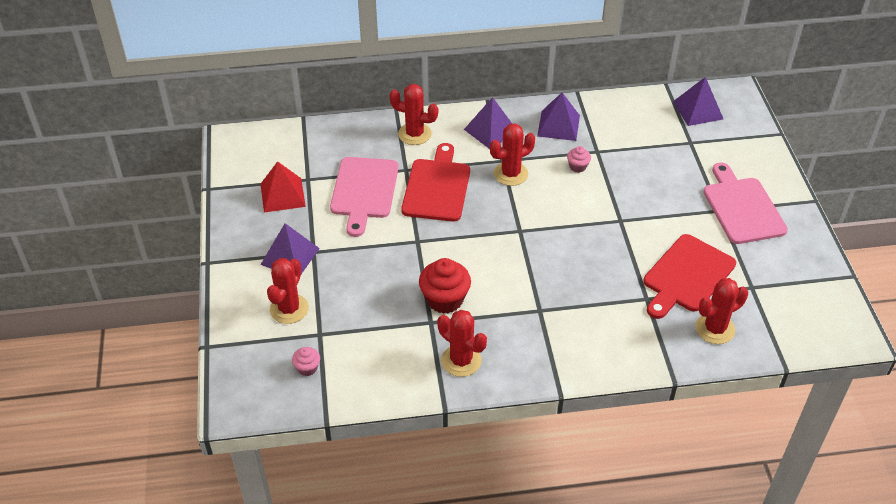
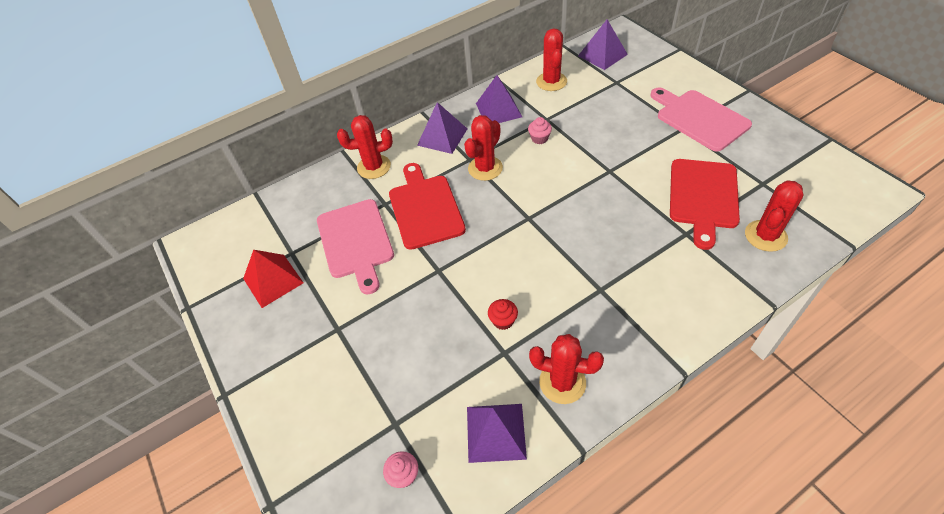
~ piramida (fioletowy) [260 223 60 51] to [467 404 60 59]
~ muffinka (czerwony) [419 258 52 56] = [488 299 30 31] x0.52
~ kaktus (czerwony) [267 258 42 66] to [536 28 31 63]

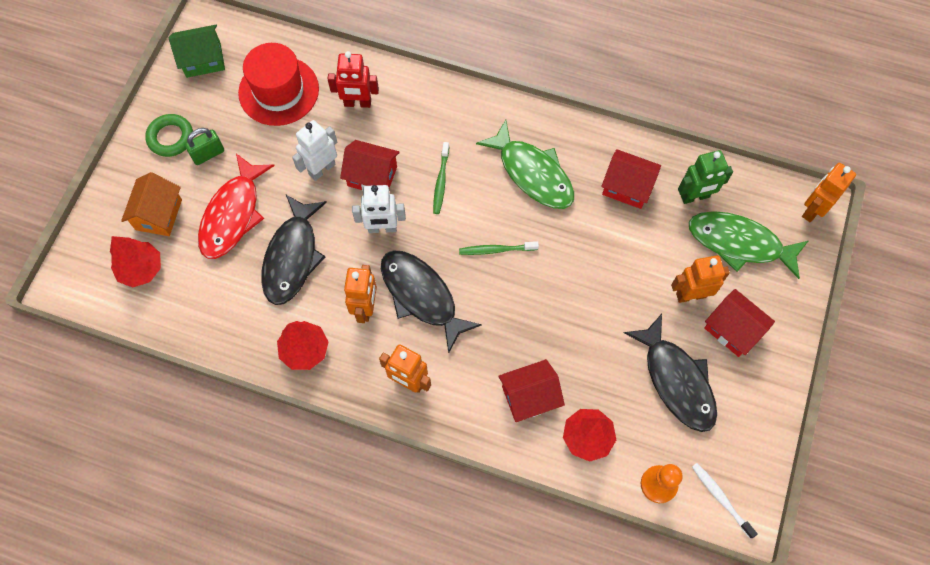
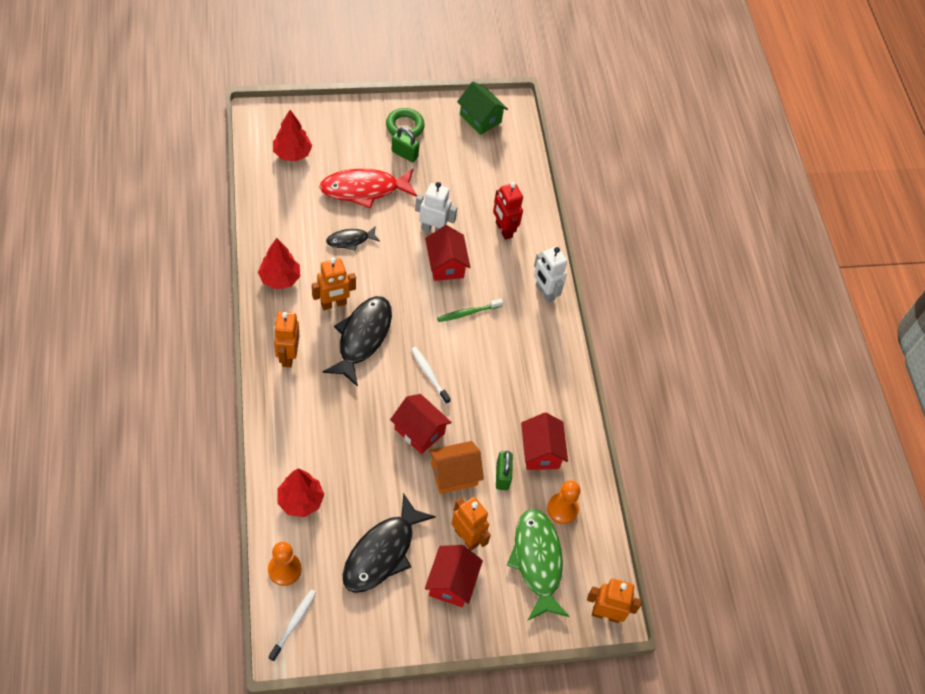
~ ryba (czarny) [261 195 66 110] = [326 226 54 25] x0.53
~ domek (czerwony) [498 359 67 63] to [390 394 62 60]
~ szczoteczka do zębów (zielony) [459 241 80 14] to szczoteczka do zębów (biały) [411 347 40 57]
~ domek (pomarańczowy) [121 172 61 64] to [429 441 55 53]
+ kłódka (zielony) [496 451 17 39]
~ robot (biały) [352 185 54 48] to [534 246 33 57]
~ robot (zielony) [678 150 55 54] to pionek (pomarańczowy) [547 480 33 44]
- kapelusz (czerwony) [238 43 81 83]
- ryba (zielony) [476 120 98 89]

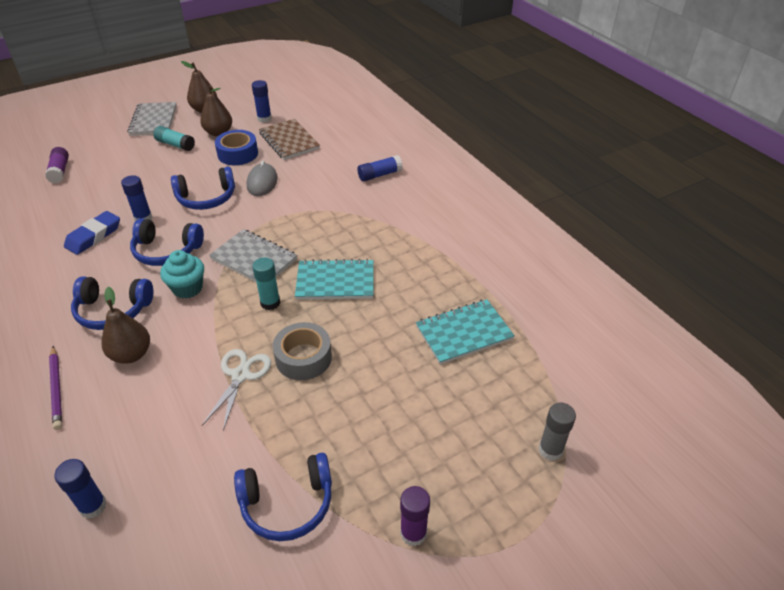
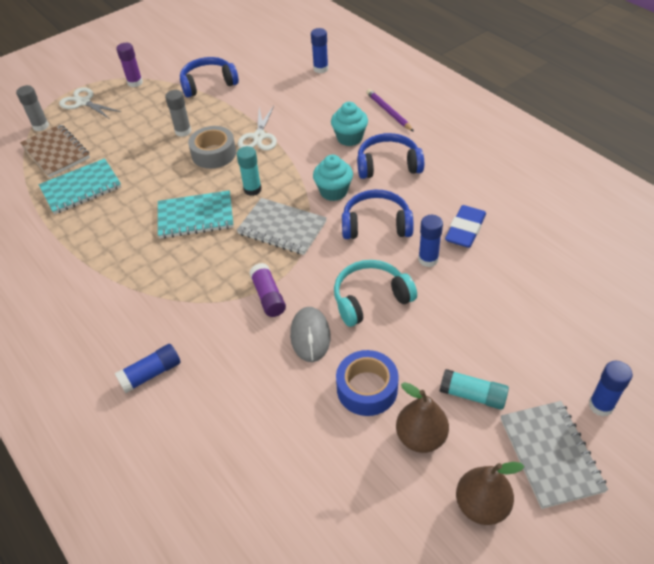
~ zeszyt (brązowy) [259 119 61 41] to [20 124 70 54]
+ nożyczki (biały) [59 87 62 32]
+ klej w sztyfcie (szary) [165 90 27 47]
~ klej w sztyfcie (fioletowy) [45 147 24 36] to [249 263 37 54]
~ gruszka (brązowy) [102 287 48 77] to muffinka (turkusowy) [331 102 37 44]
~ słuchawki (niebieski) [171 167 64 43] to słuchawki (turkusowy) [334 260 83 67]
~ klej w sztyfcie (niebieski) [252 80 20 43] to [589 361 44 55]

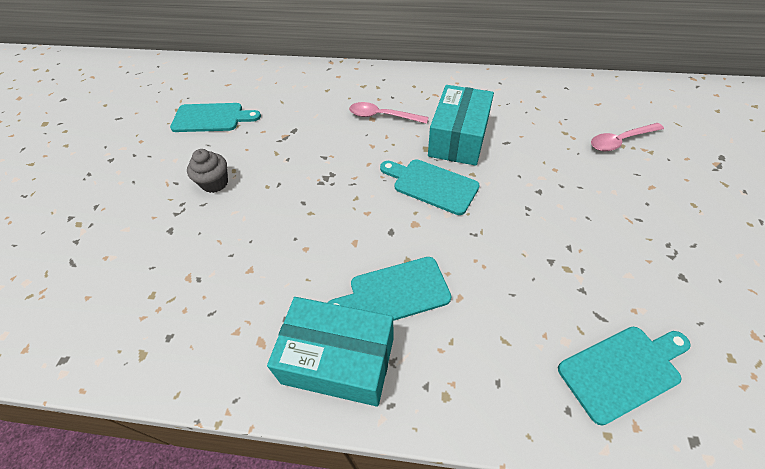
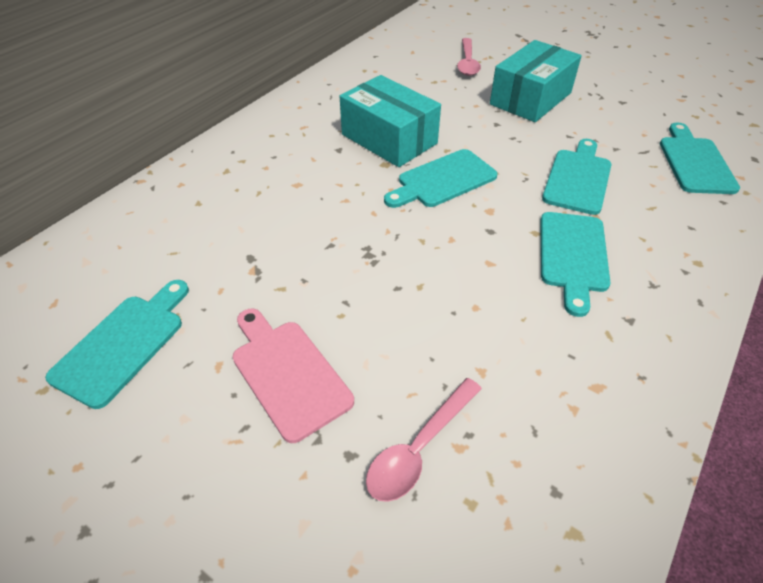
~ muffinka (szary) [187 149 41 44] to deska do krojenia (różowy) [233 309 121 134]
~ łyżka (różowy) [349 102 79 22] to [366 378 116 124]
~ pudełko (turkusowy) [267 297 127 110] to [490 40 92 82]
+ deska do krojenia (turkusowy) [542 139 69 76]

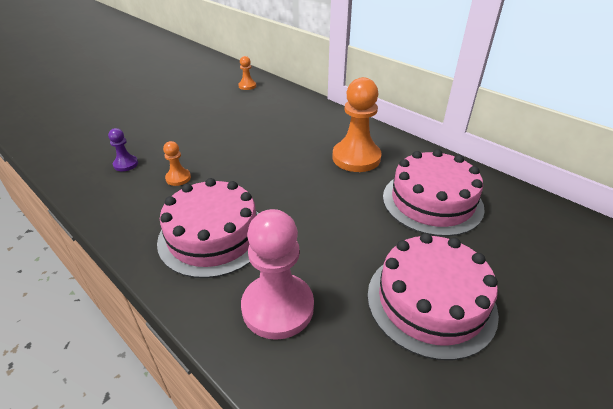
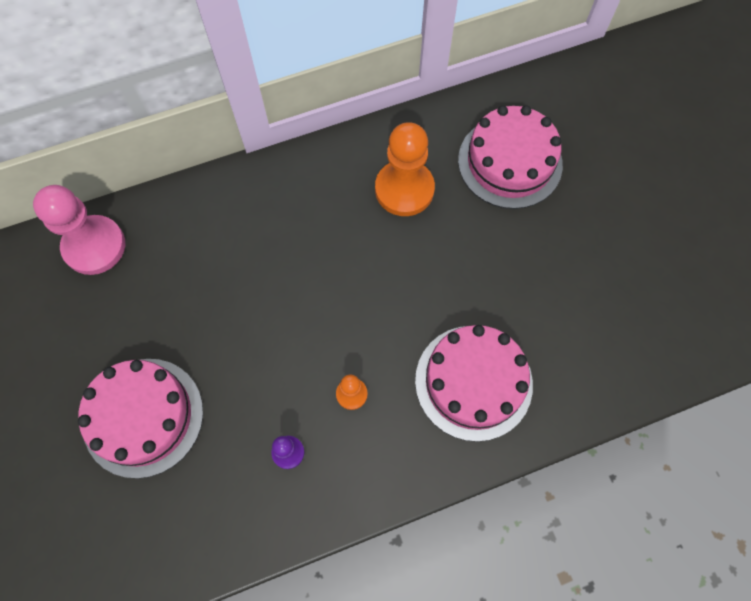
~ pionek (różowy) [241 209 73 131] to [33 185 92 90]
~ tort (różowy) [367 233 132 128] to [78 359 125 120]
- pionek (pomarańczowy) [238 56 18 34]

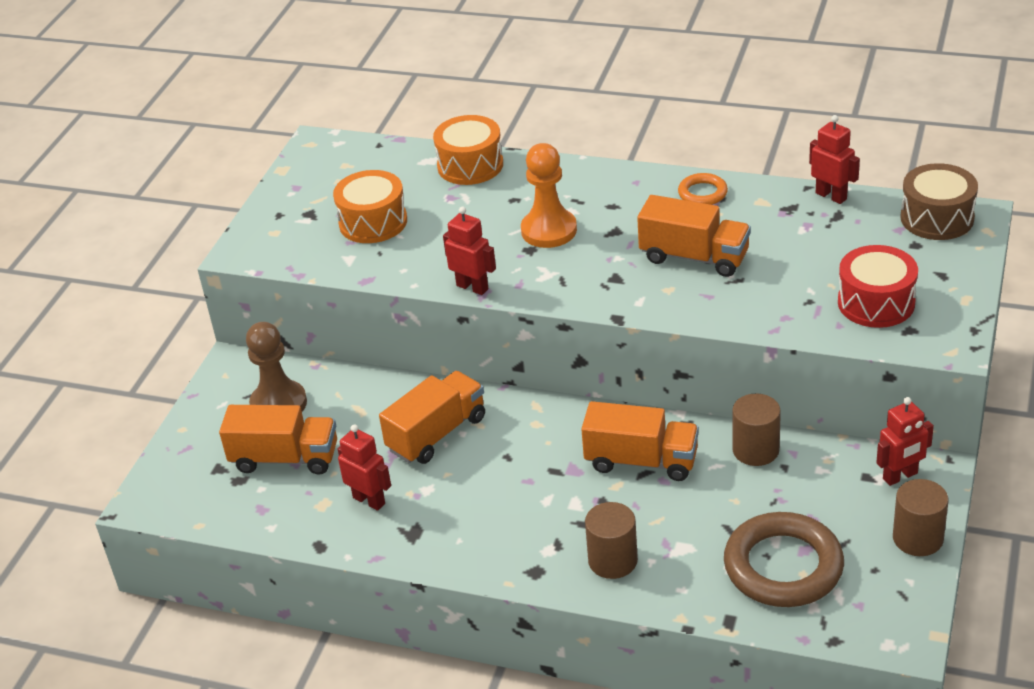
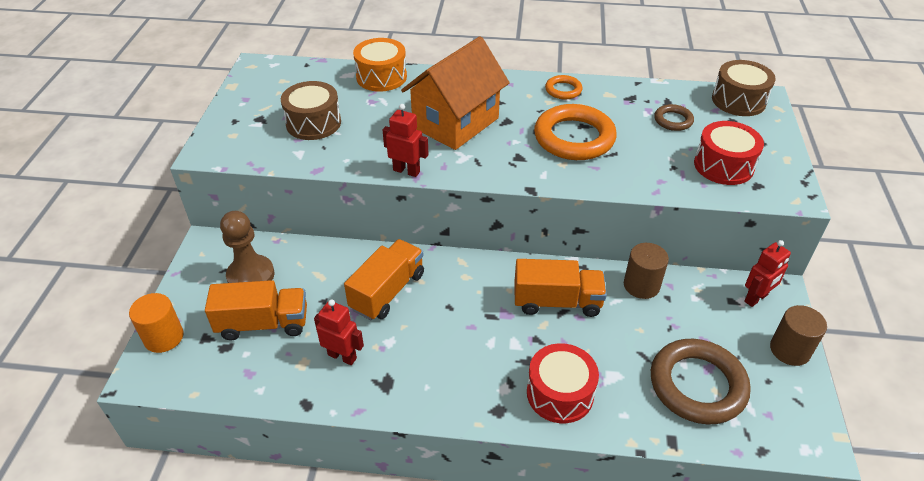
+ walec (pomarańczowy) [129 293 54 60]
~ bęben (pomarańczowy) [333 170 74 73] to bęben (brązowy) [281 81 60 59]
~ pionek (pomarańczowy) [521 143 56 105] to domek (pomarańczowy) [401 37 109 113]
~ walec (brązowy) [585 502 53 77] to bęben (czerwony) [527 343 72 80]
~ ciężarówka (pomarańczowy) [637 195 114 82] to pierścień (pomarańczowy) [534 104 83 56]
+ pierścień (brązowy) [654 104 40 27]
- robot (czerwony) [809 115 51 89]

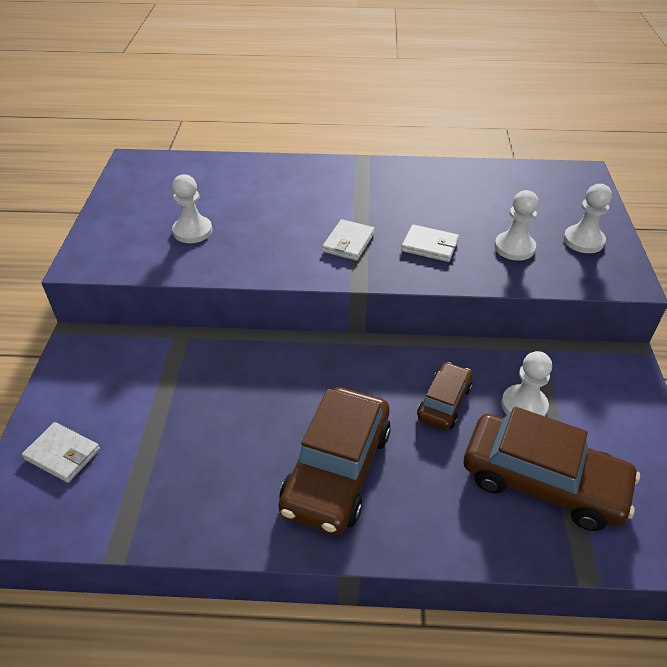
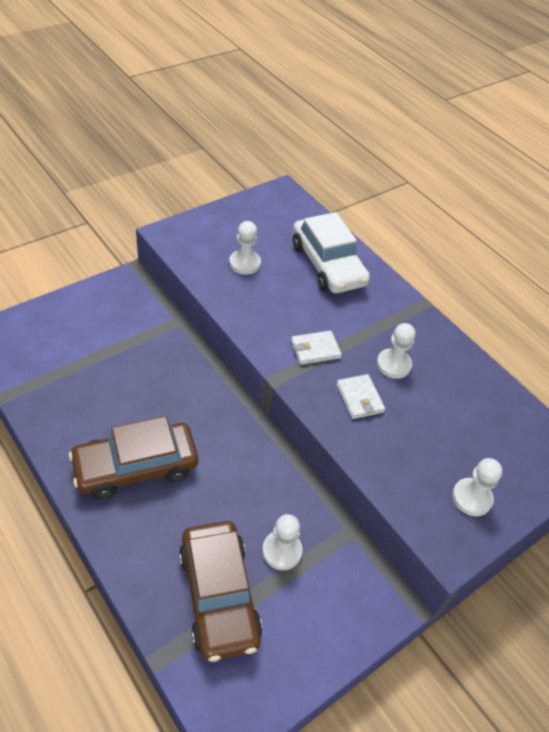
+ samochód (biały) [293 212 77 81]
~ pionek (biały) [494 190 45 71] to [377 323 39 56]
- portfel (biały) [22 422 78 61]
- samochód (brązowy) [417 362 55 68]

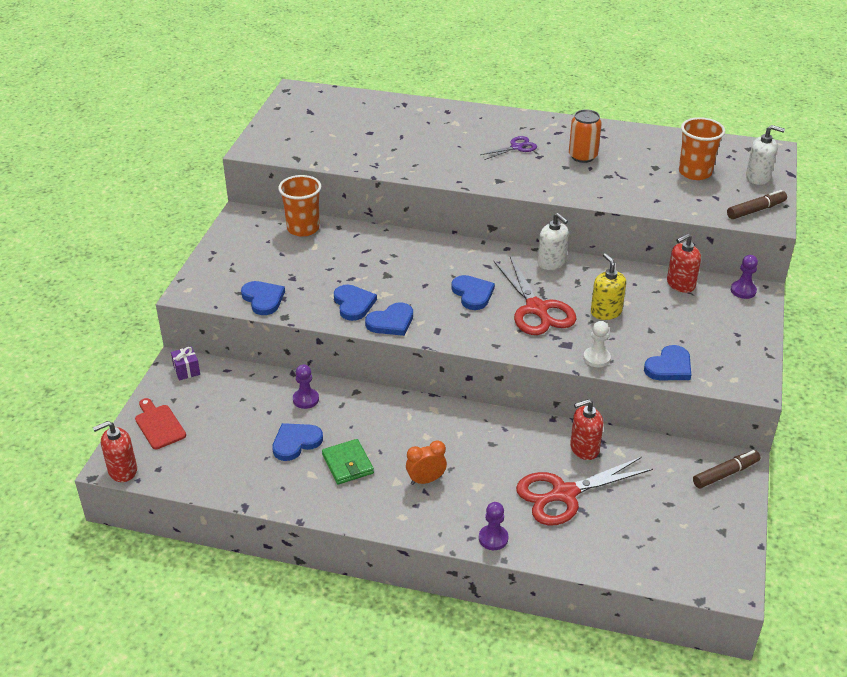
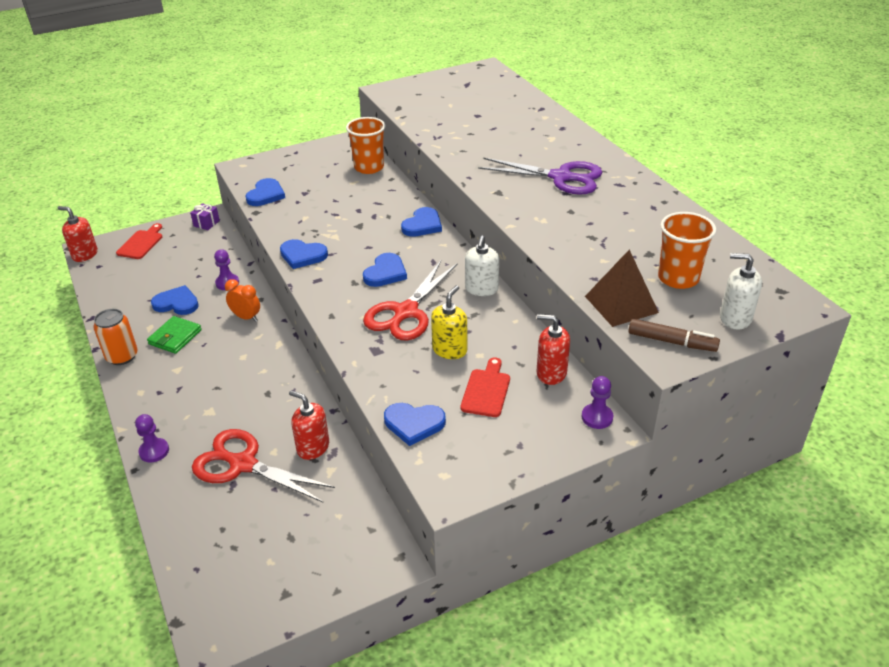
~ puszka (pomarańczowy) [569 110 33 53] to [93 309 45 56]
~ budzik (pomarańczowy) [406 440 41 45] to [225 279 35 43]
~ serce (niebieski) [334 285 43 36] to [401 207 41 30]
+ deska do krojenia (czerwony) [461 357 49 60]
~ nożyczki (fioletowy) [480 136 57 24] = [478 158 124 37] x1.91
+ piramida (brązowy) [585 249 74 78]
~ dozownik mydła (biały) [746 125 39 60] = [720 253 42 77] 135 degrees clockwise
- pionek (biały) [583 321 28 46]
- flamaster (brązowy) [693 450 68 39]

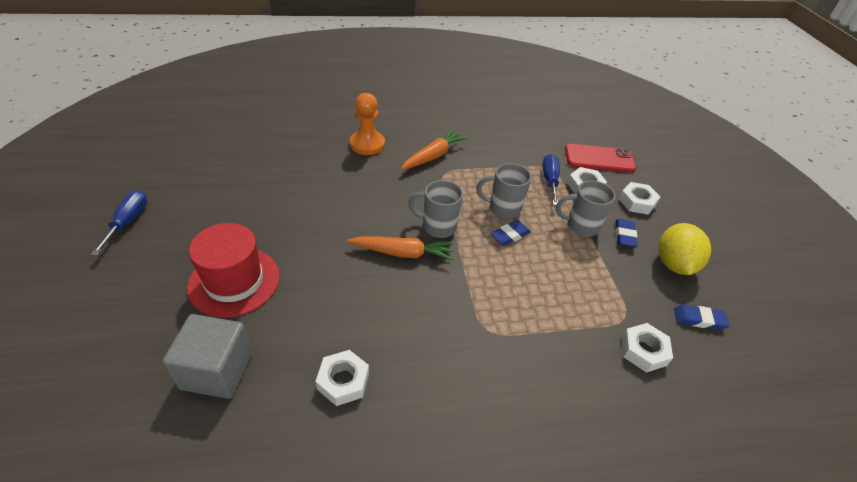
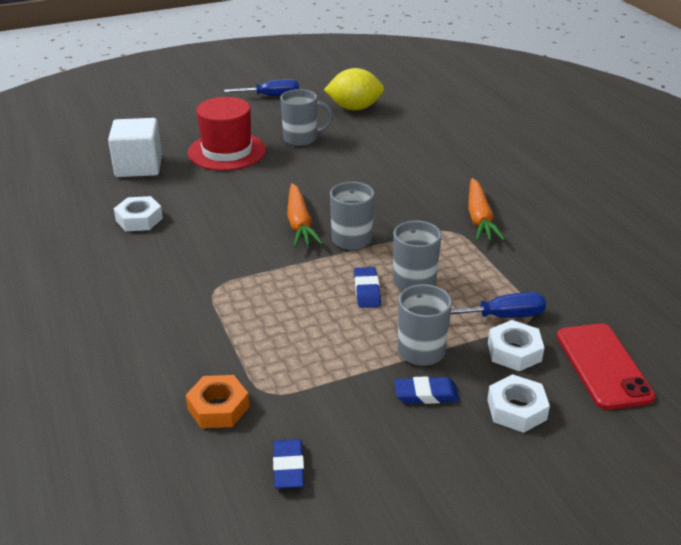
~ sześcian (szary) [163 314 90 85] to sześcian (biały) [108 118 54 59]
~ nakrętka (biały) [622 323 51 50] to nakrętka (pomarańczowy) [185 375 64 53]
+ kubek (szary) [280 89 53 57]
~ cytryna (żółty) [658 223 53 52] to [324 68 60 43]
~ gumka do mazania (niebieski) [491 220 40 26] = [354 267 27 41] 45 degrees clockwise
~ marchewka (pomarańczowy) [401 129 66 41] = [468 178 37 63] 60 degrees clockwise
- pionek (pomarańczowy) [350 93 35 62]

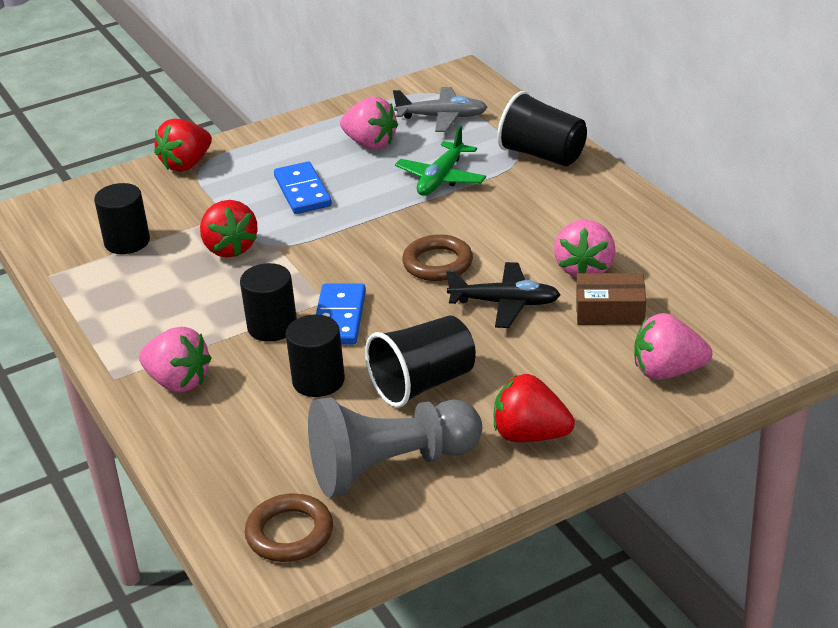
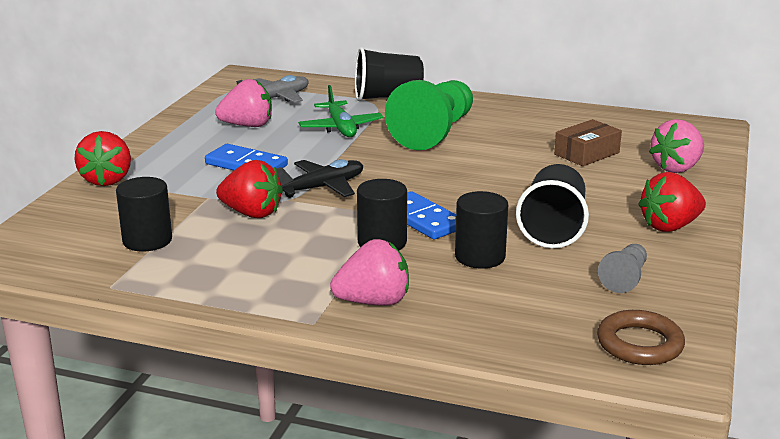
~ samolot (czarny) [446 262 114 66] to [276 159 87 39]
+ pionek (zielony) [385 80 88 70]
~ pionek (szary) [308 397 174 100] = [598 244 49 49] x0.47
- pierścień (brązowy) [402 234 71 47]
- truskawka (różowy) [554 220 62 58]

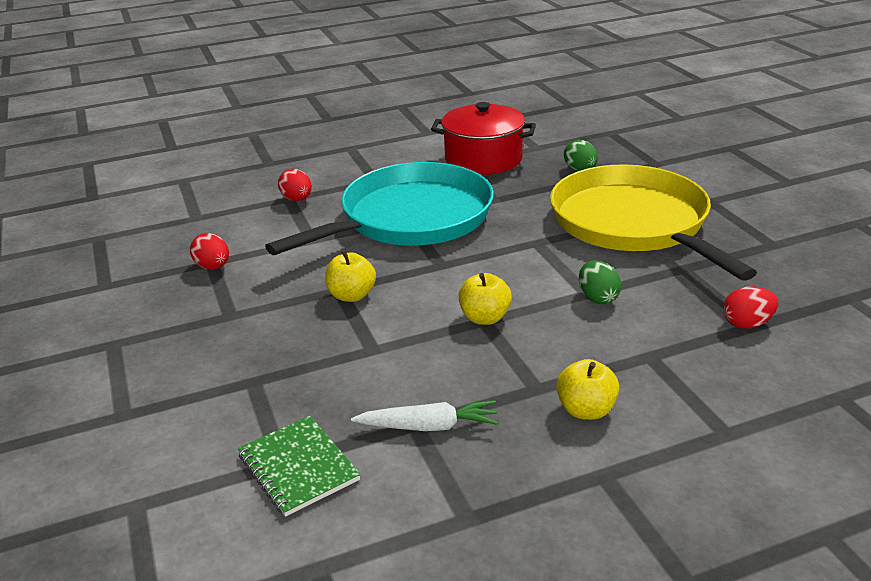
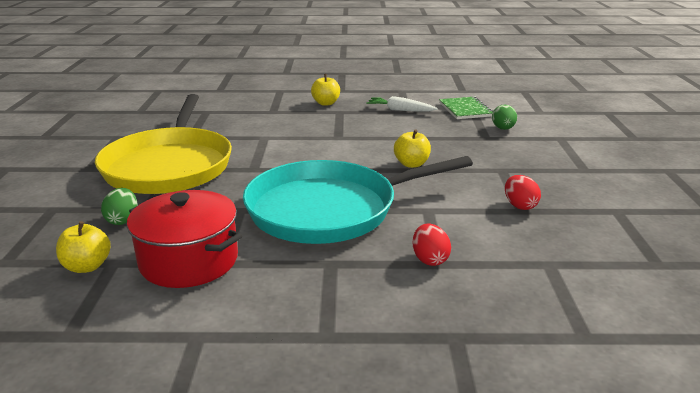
~ jabłko (żółty) [458 273 54 52] to [56 221 55 52]
~ jajko (zielony) [579 260 42 44] to [492 105 25 25]
- jajko (czerwony) [723 286 55 43]

